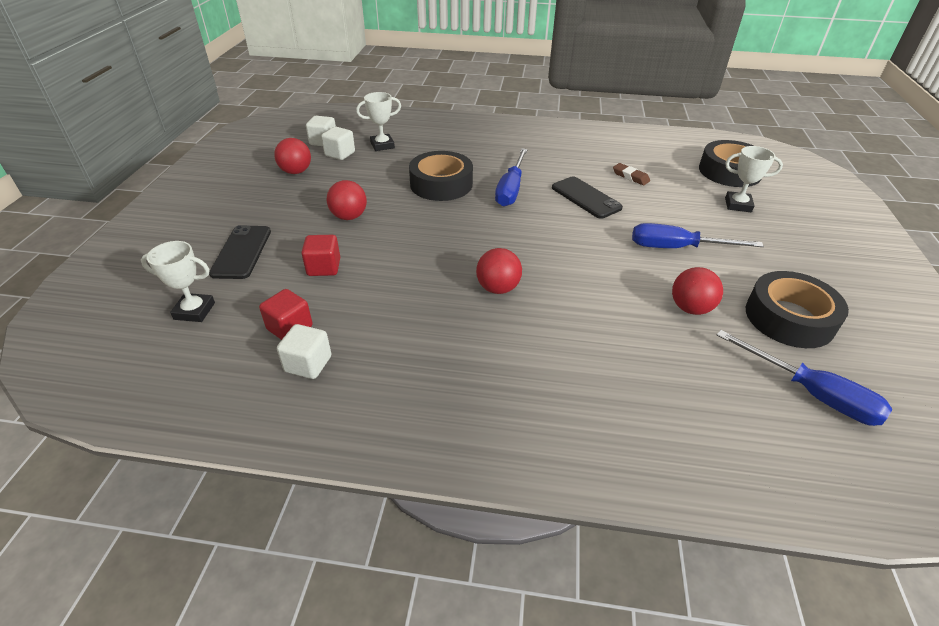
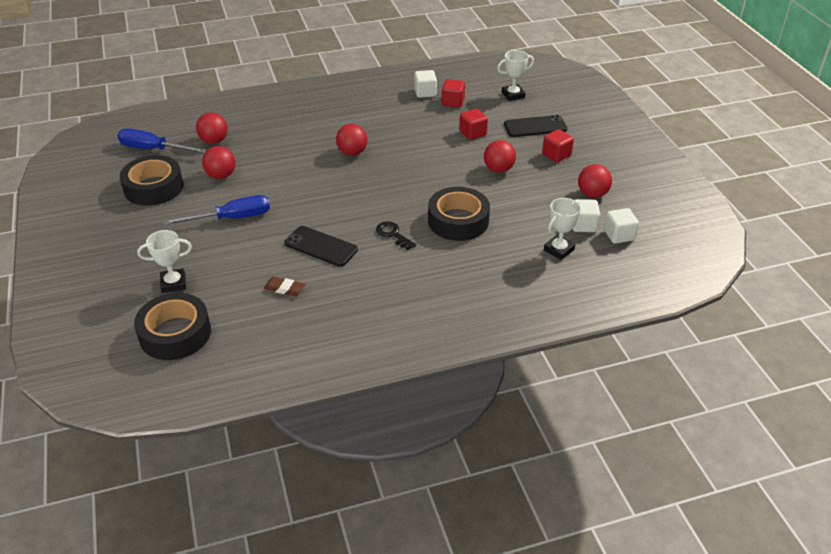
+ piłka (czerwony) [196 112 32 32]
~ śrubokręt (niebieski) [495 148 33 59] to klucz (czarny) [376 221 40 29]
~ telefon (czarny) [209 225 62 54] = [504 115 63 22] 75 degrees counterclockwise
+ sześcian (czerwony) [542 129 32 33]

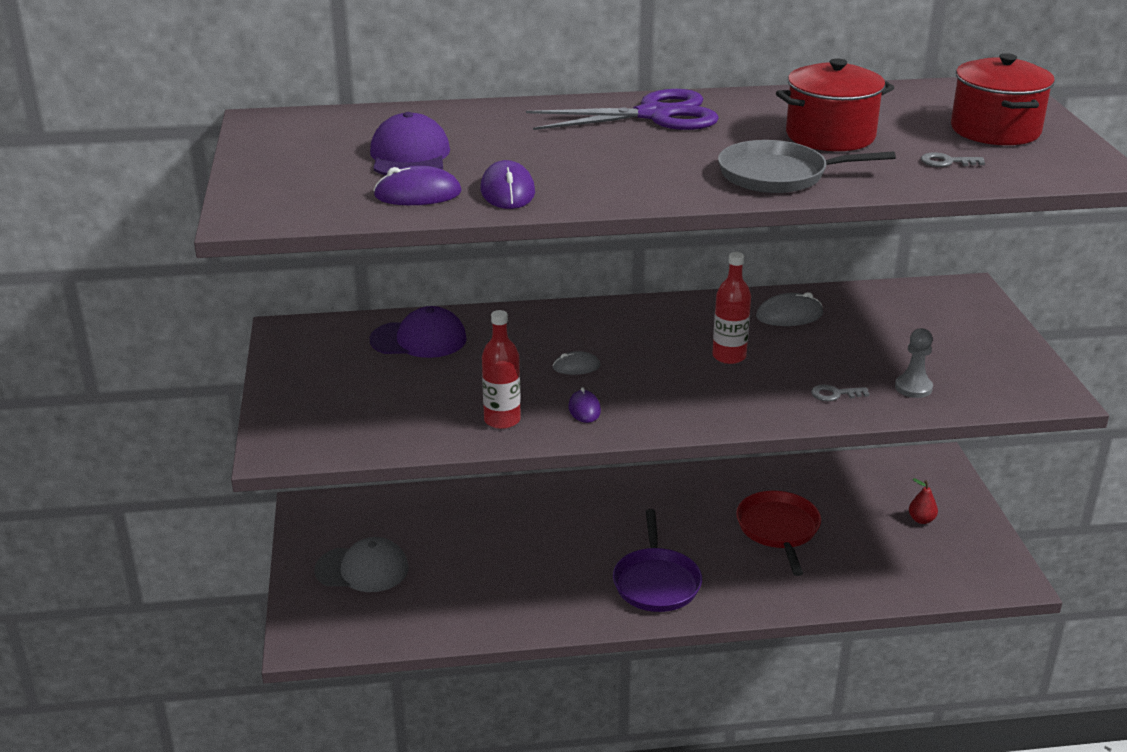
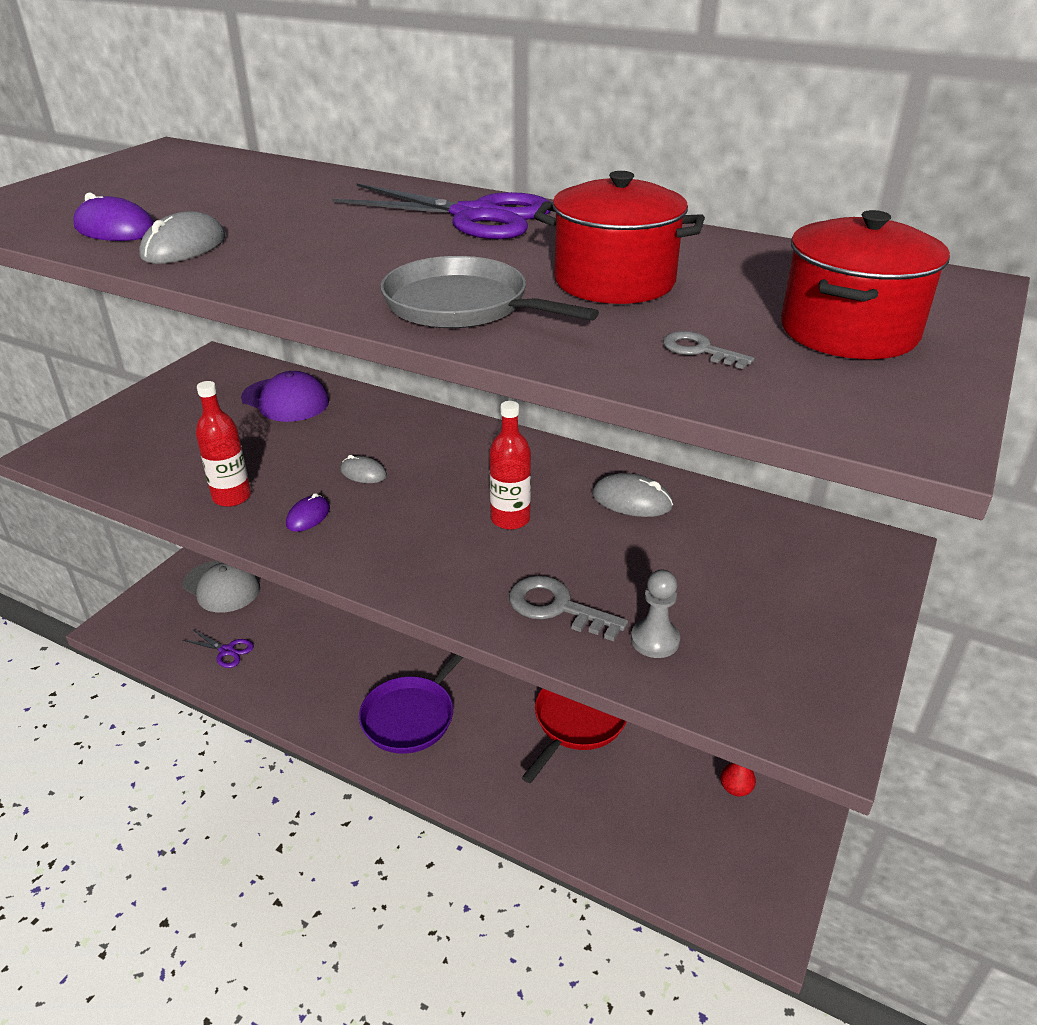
~ myszka (fioletowy) [480 160 55 49] to myszka (szary) [139 211 87 53]
+ nożyczki (fioletowy) [183 630 71 38]
~ klucz (szary) [811 384 58 17] = [509 575 119 66] x1.71
- czapka (fioletowy) [370 112 80 63]

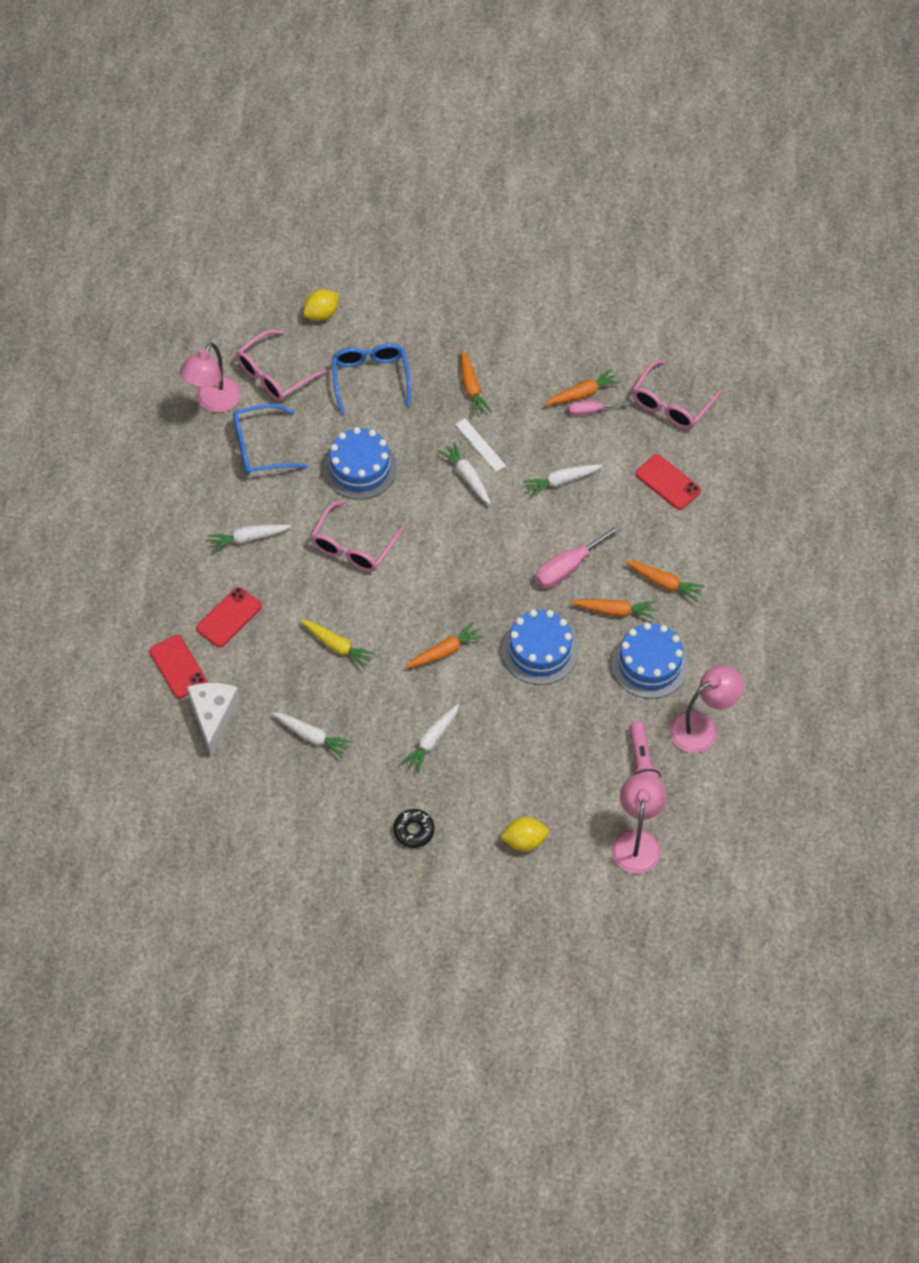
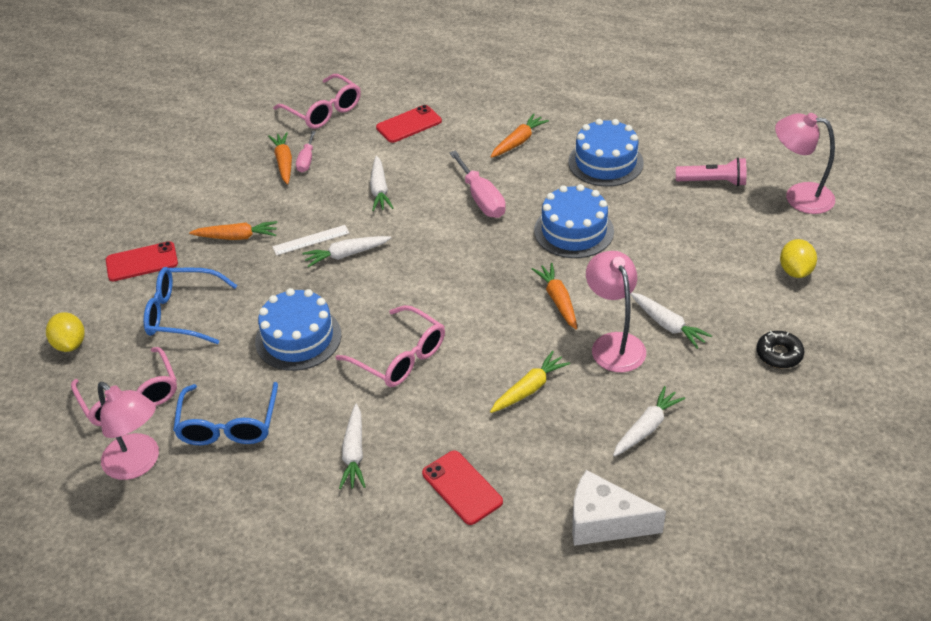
~ telefon (czerwony) [149 635 58 63] to [106 241 72 40]
~ lampka (różowy) [669 665 75 88] to [586 251 60 121]
- marchewka (pomarańczowy) [571 599 84 20]

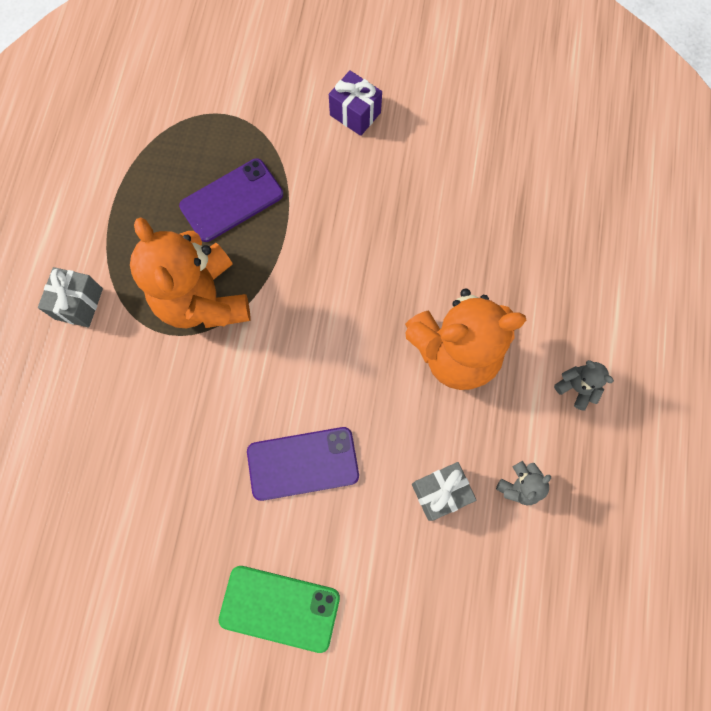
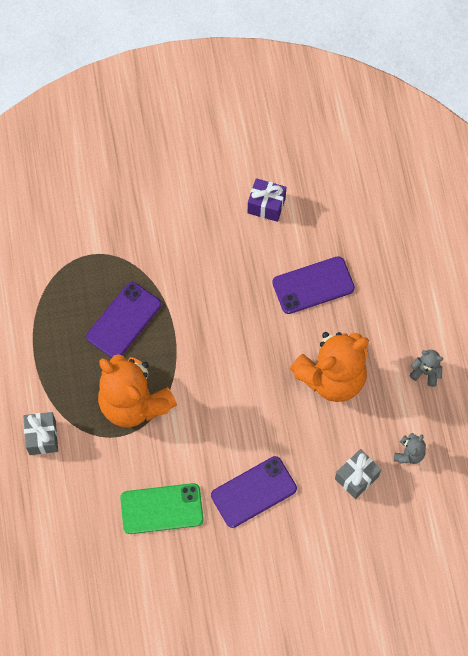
~ telefon (zielony) [219 566 121 87] to [120 483 83 51]
~ prezent (fioletowy) [329 71 53 65] to [248 178 38 44]
+ telefon (fioletowy) [272 256 83 58]

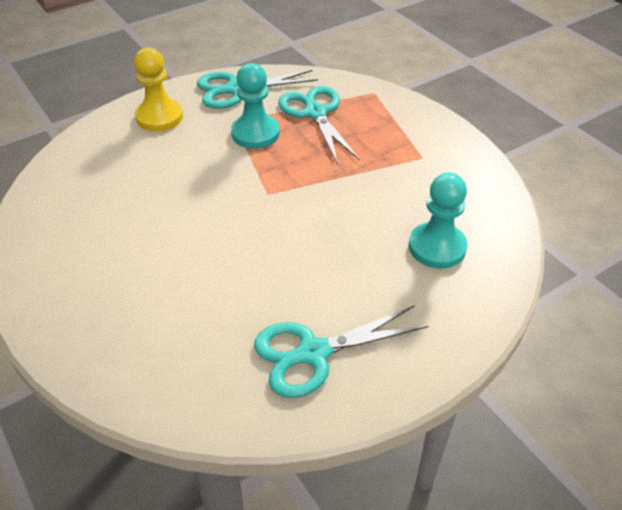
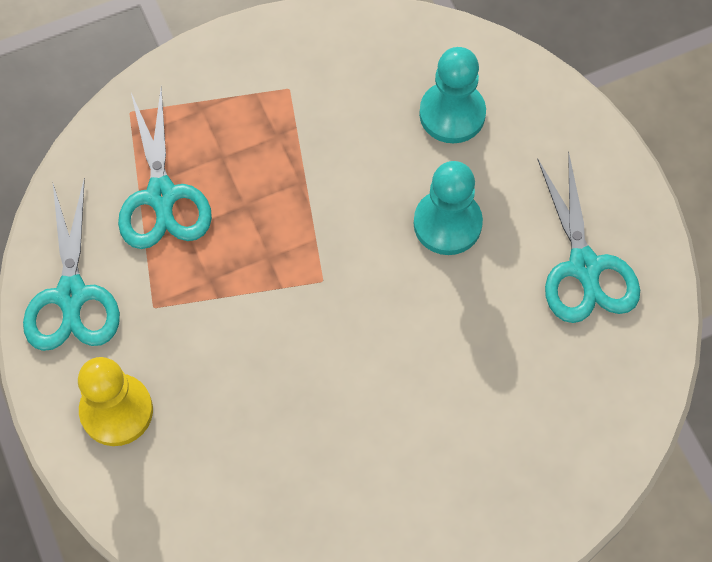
~ nożyczki (turkusowy) [278 86 82 78] = [118 87 94 162] 90 degrees counterclockwise
~ pionek (turkusowy) [231 63 49 86] to [414 161 69 94]

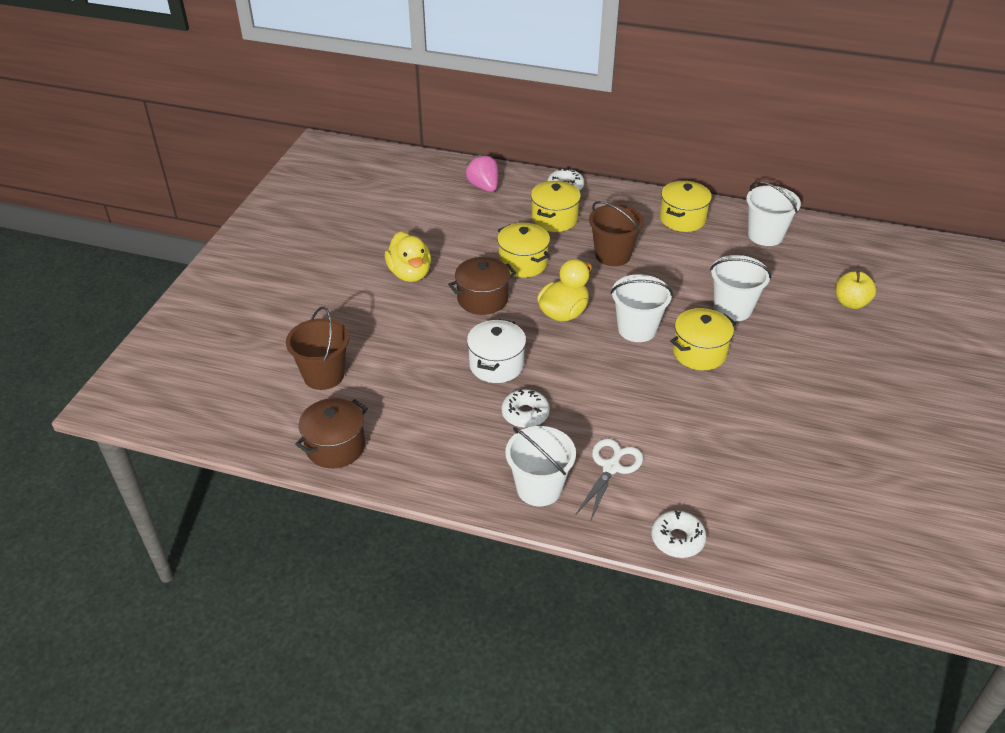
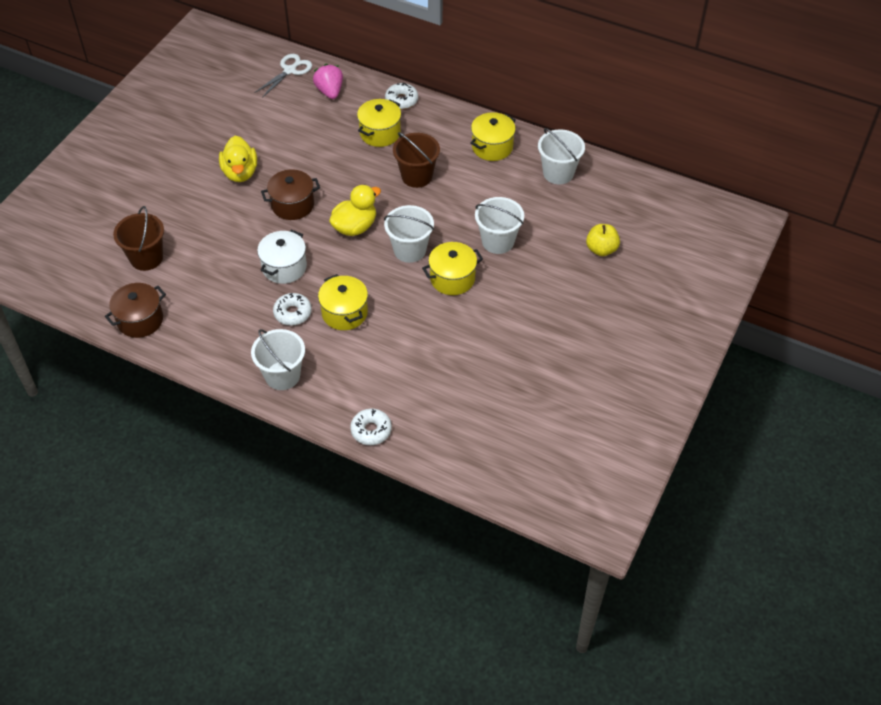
~ nożyczki (biały) [575 438 68 84] to [255 54 57 44]
~ garnek (żółty) [497 223 53 55] to [318 274 50 56]

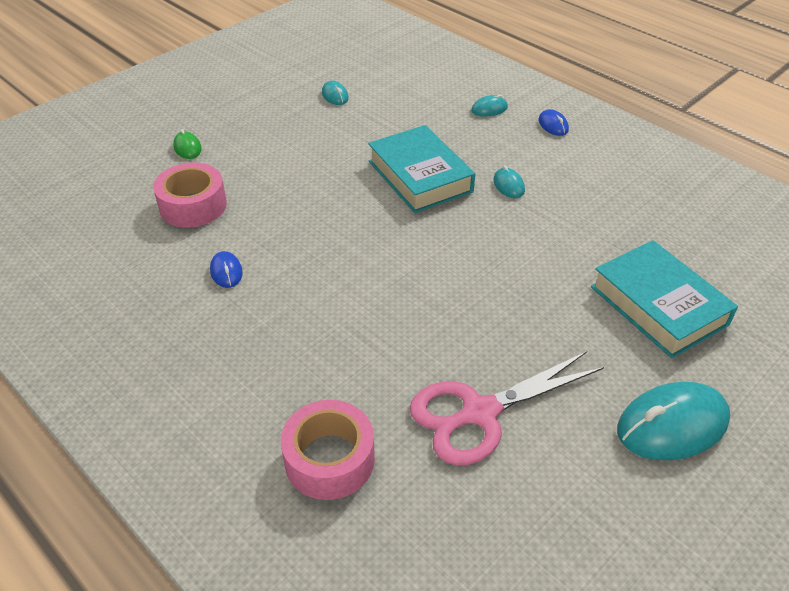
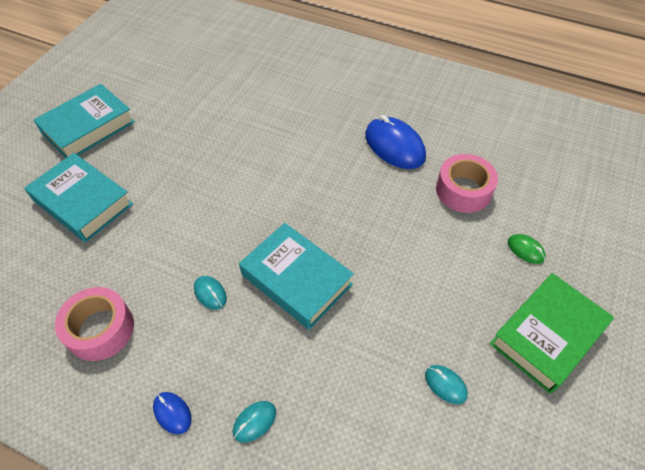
~ myszka (turkusowy) [617 382 113 78] to książka (turkusowy) [34 84 101 74]
~ taśma klejąca (różowy) [281 400 94 100] to [55 287 79 74]
~ myszka (niebieski) [210 251 33 37] = [365 115 61 54] x2.08
+ książka (zielony) [490 273 124 121]
- nożyczki (różowy) [410 351 194 115]

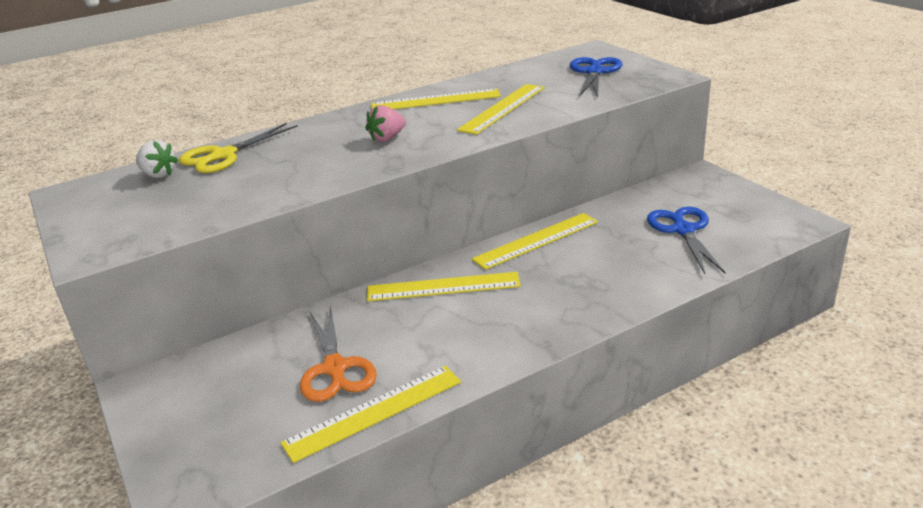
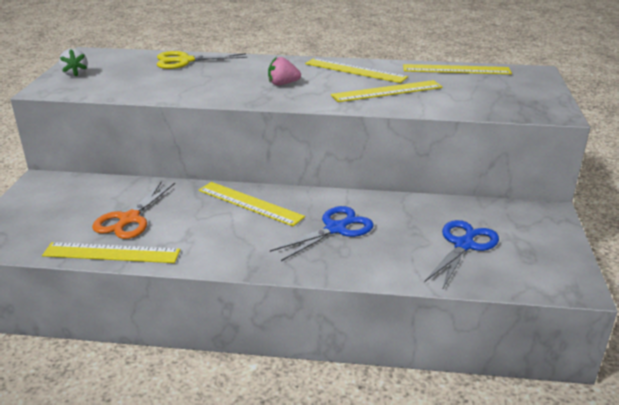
~ truskawka (biały) [136 140 42 38] to [59 49 29 28]
~ nożyczki (niebieski) [570 57 52 41] to [270 206 104 55]
~ linijka (żółty) [472 213 126 57] to [403 64 109 10]

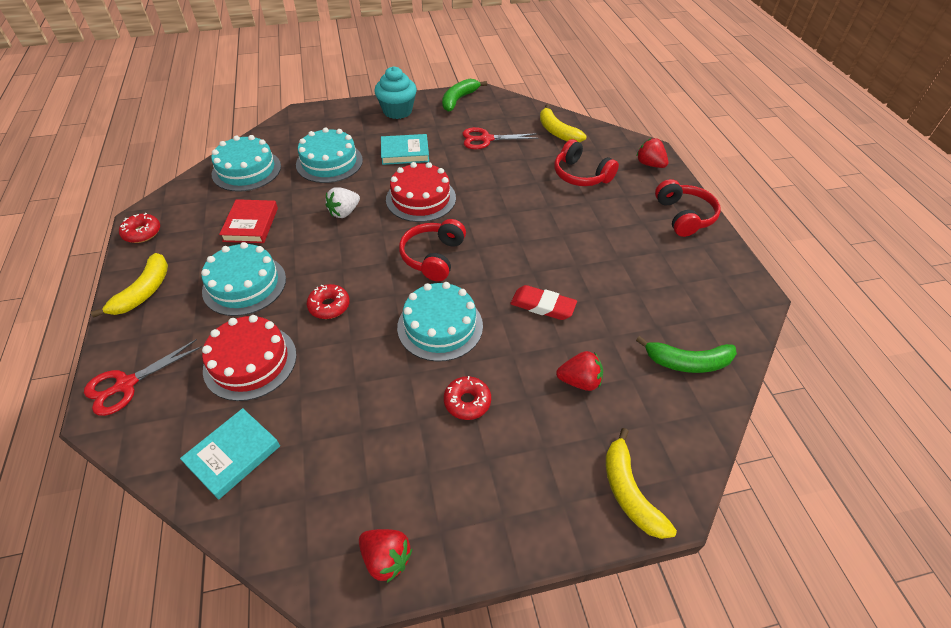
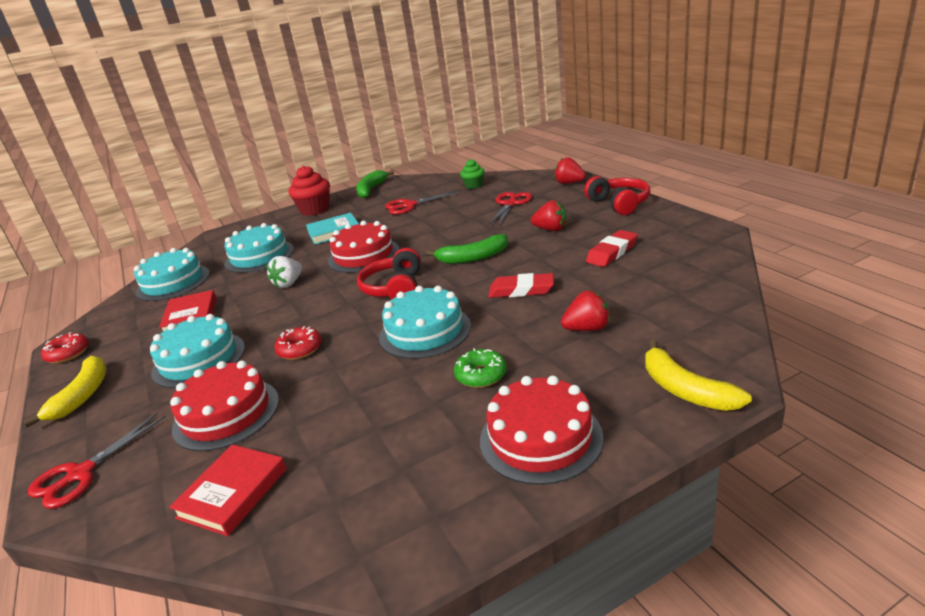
~ książka (turkusowy) [180 408 100 92] to książka (czerwony) [169 445 118 91]
~ muffinka (turkusowy) [374 66 43 53] to muffinka (czerwony) [288 165 42 51]
~ banan (zielony) [636 336 101 37] to [426 234 82 30]
~ donut (czerwony) [444 376 47 44] to donut (zielony) [454 348 53 40]
~ banan (żółty) [540 104 47 38] to muffinka (zielony) [460 159 25 30]
+ tort (czerwony) [480 375 123 110]
~ słuchawki (czerwony) [554 139 65 47] to nożyczki (czerwony) [489 192 43 34]
~ truskawka (czerwony) [359 529 53 54] to [531 200 35 31]
+ gumka do mazania (czerwony) [586 230 52 37]

